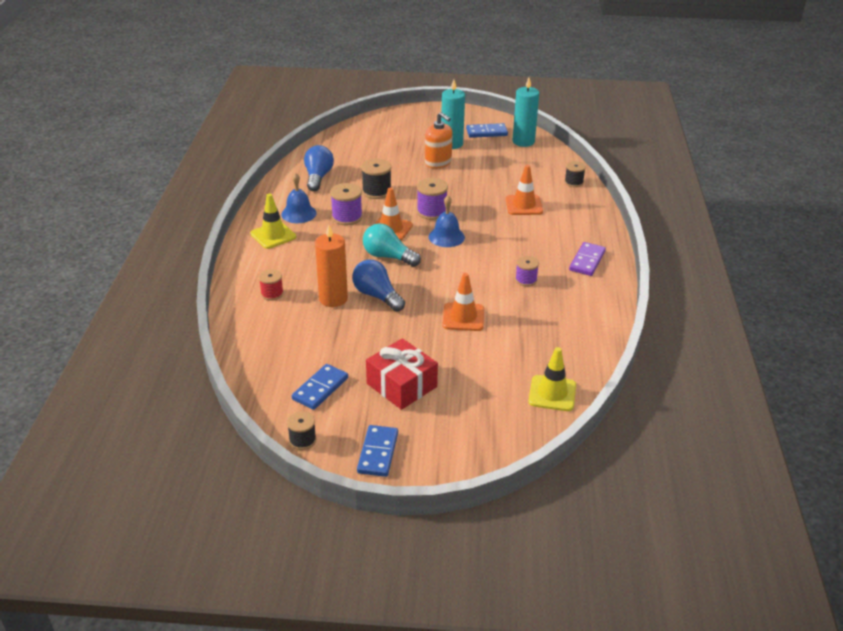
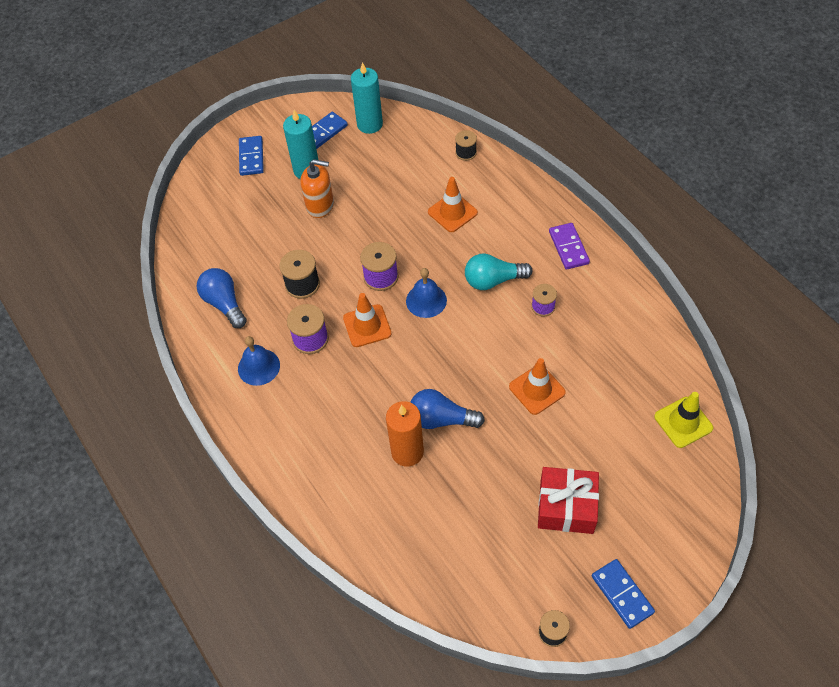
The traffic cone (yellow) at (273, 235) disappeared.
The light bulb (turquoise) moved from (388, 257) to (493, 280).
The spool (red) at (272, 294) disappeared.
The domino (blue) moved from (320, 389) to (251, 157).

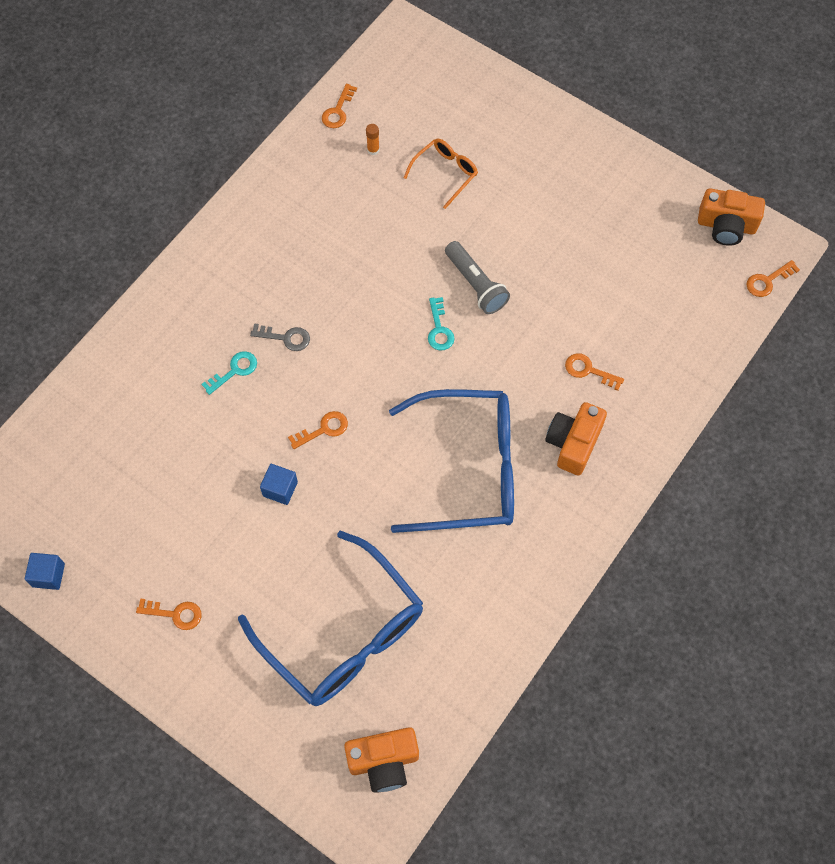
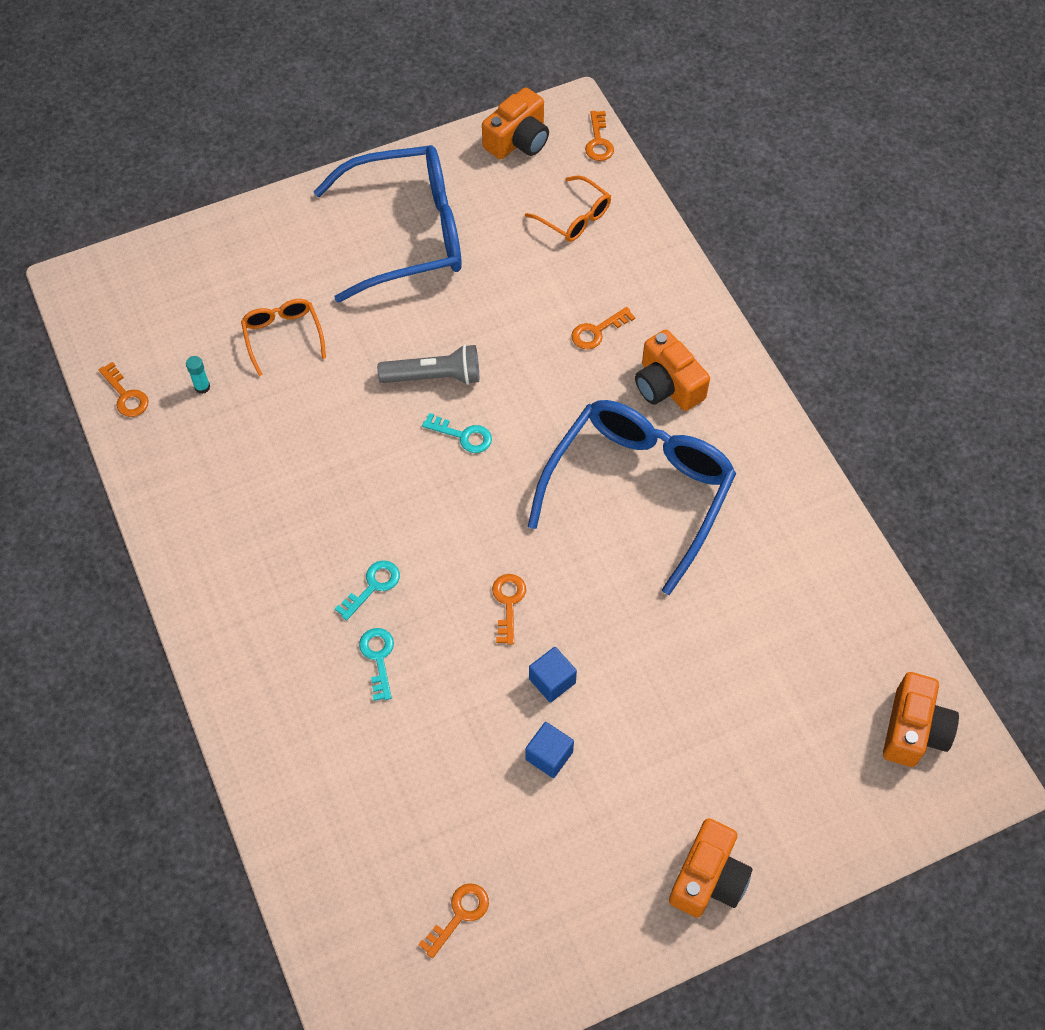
The glue stick (orange) at (373, 150) became the glue stick (turquoise) at (202, 387).
The key (grey) at (286, 338) became the key (turquoise) at (373, 586).
The glasses (blue) moved from (344, 634) to (408, 233).
The cube (blue) moved from (48, 575) to (549, 755).
The key (orange) moved from (175, 614) to (459, 914).
The glasses (orange) at (574, 217) appeared.
The camera (orange) at (708, 878) appeared.

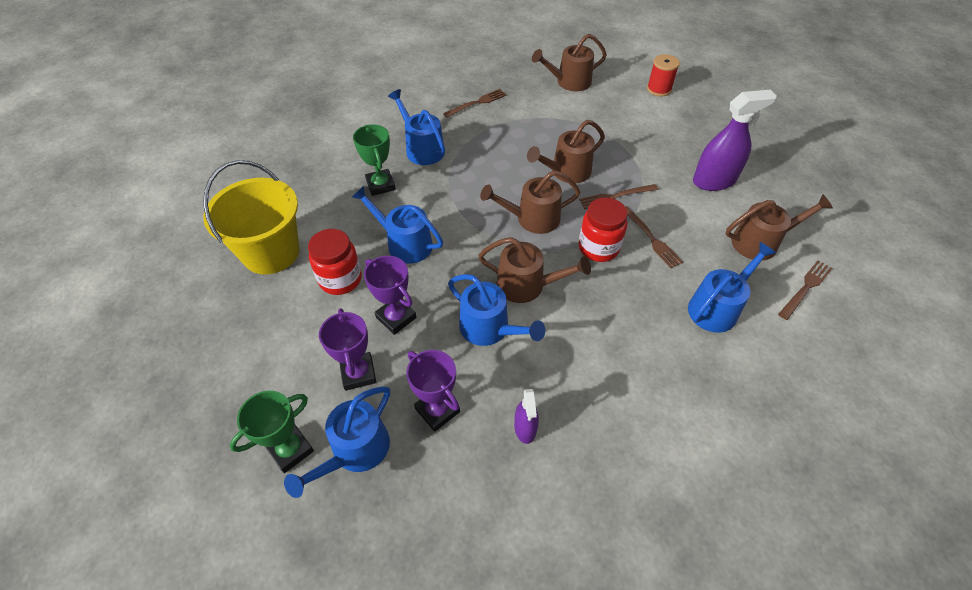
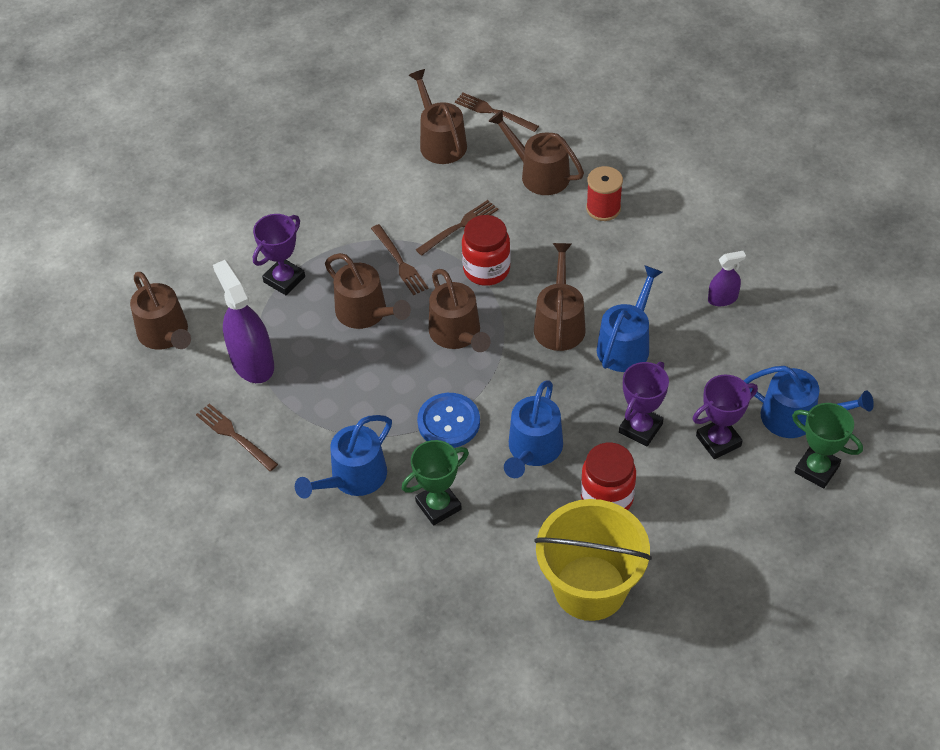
The spool (red) moved from (659, 89) to (603, 208).
The spray bottle (purple) moved from (714, 181) to (252, 362).
The watering can (blue) at (717, 308) became the watering can (brown) at (539, 174).
The trophy (purple) moved from (437, 410) to (284, 279).
The button (blue) at (448, 422) appeared.

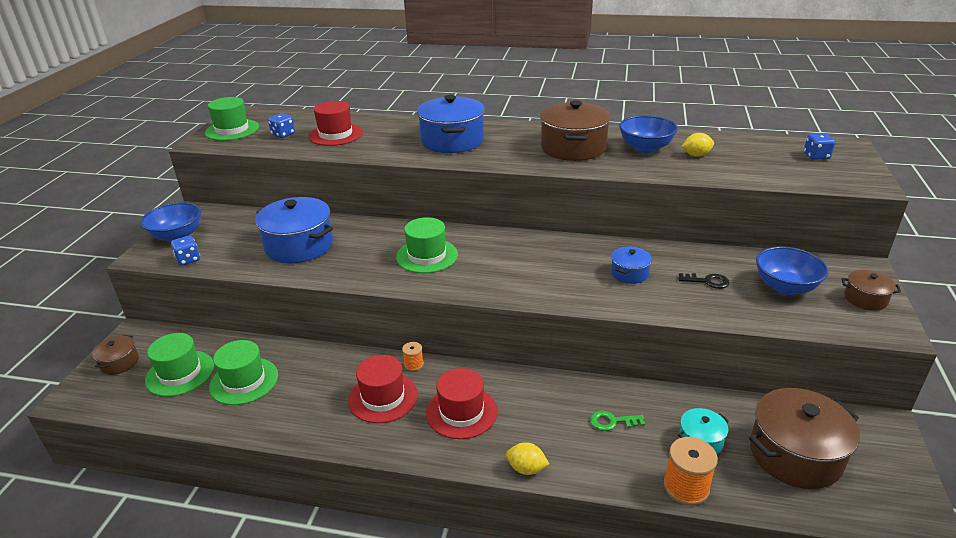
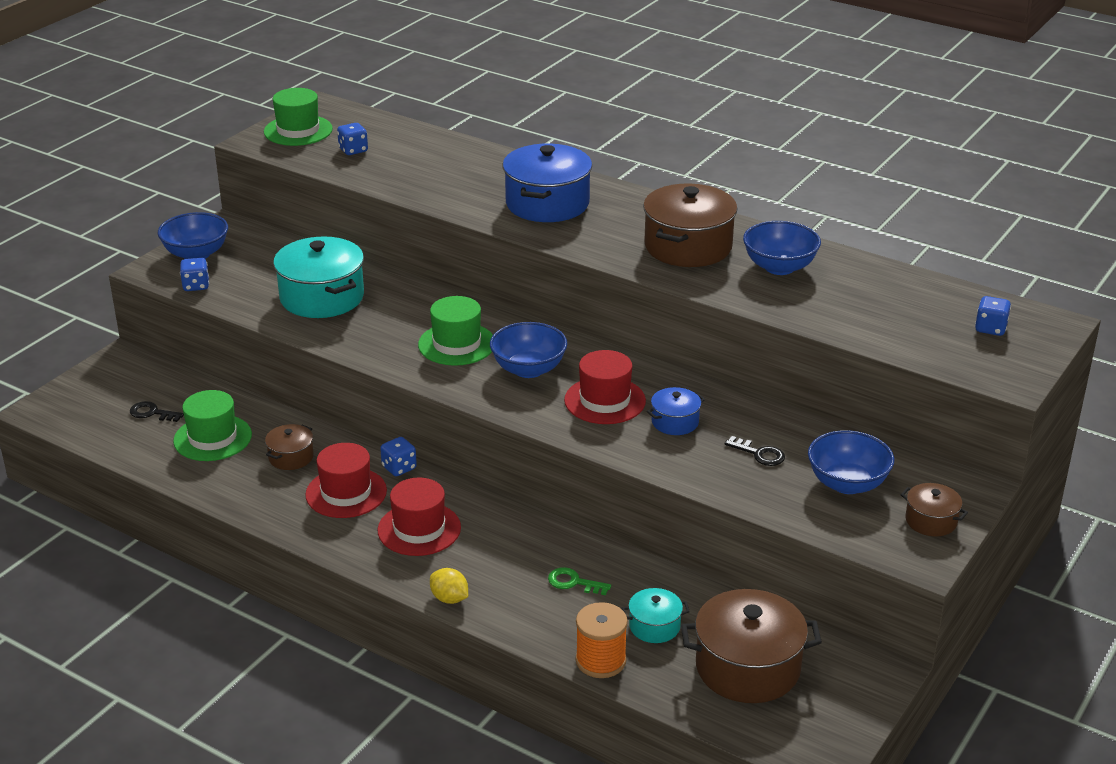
The hat (red) moved from (335, 134) to (605, 400).
The lemon (yellow) at (696, 155) disappeared.
The pot (blue) at (299, 246) became the pot (turquoise) at (322, 297).
The hat (green) at (180, 373) was replaced by the key (black) at (152, 413).
The pot (brown) moved from (119, 363) to (291, 457).
The spool (orange) at (413, 364) was replaced by the dice (blue) at (399, 468).
The bowl (blue) at (528, 369) appeared.

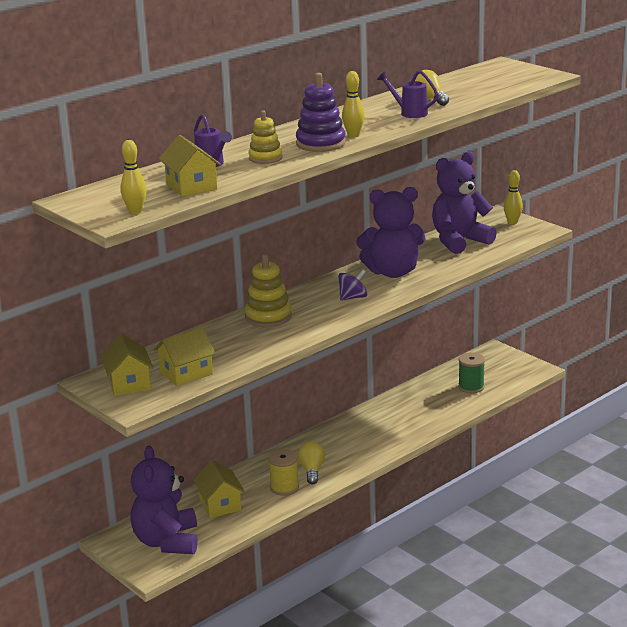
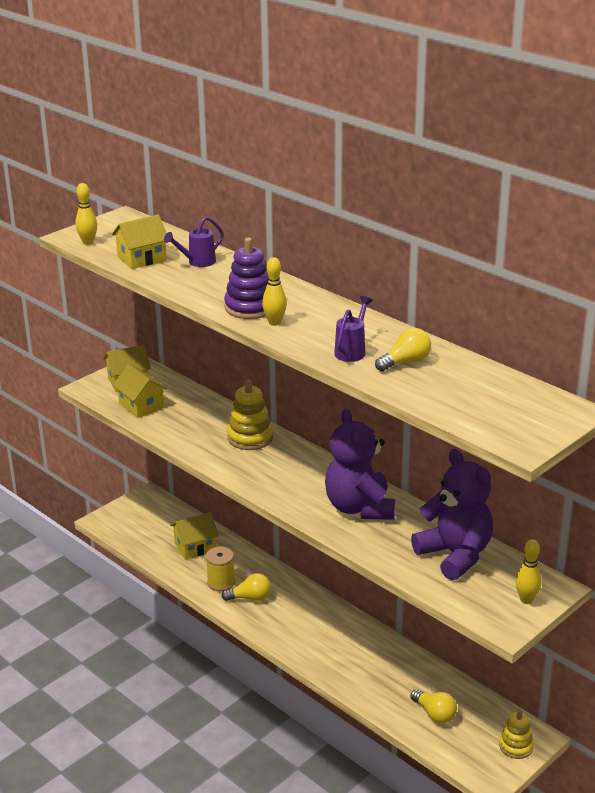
The stacking toy (yellow) moved from (265, 158) to (516, 746).
The spinning top (purple) at (353, 297) disappeared.
The spool (green) at (471, 387) was replaced by the light bulb (yellow) at (434, 714).
The teddy bear (purple) at (167, 541) disappeared.

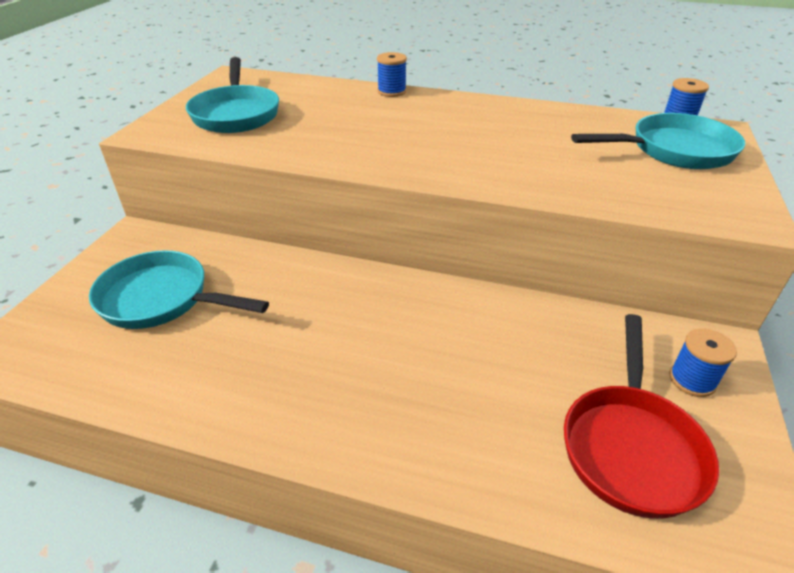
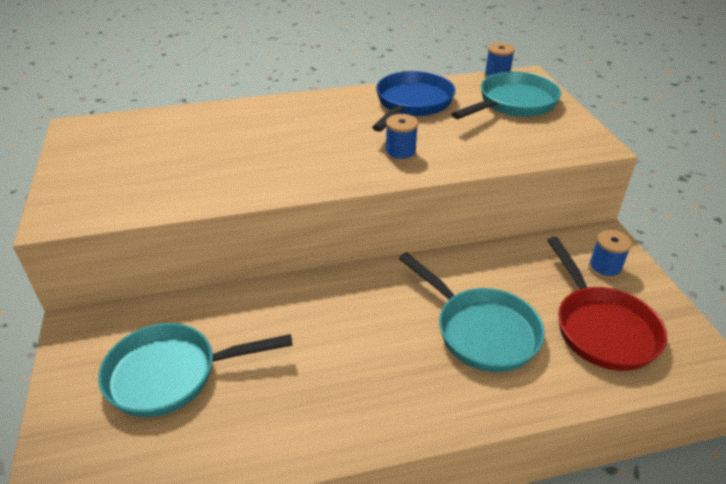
The spool (blue) moved from (391, 91) to (400, 154).
The pan (turquoise) moved from (236, 114) to (481, 330).
The pan (blue) at (412, 104) appeared.

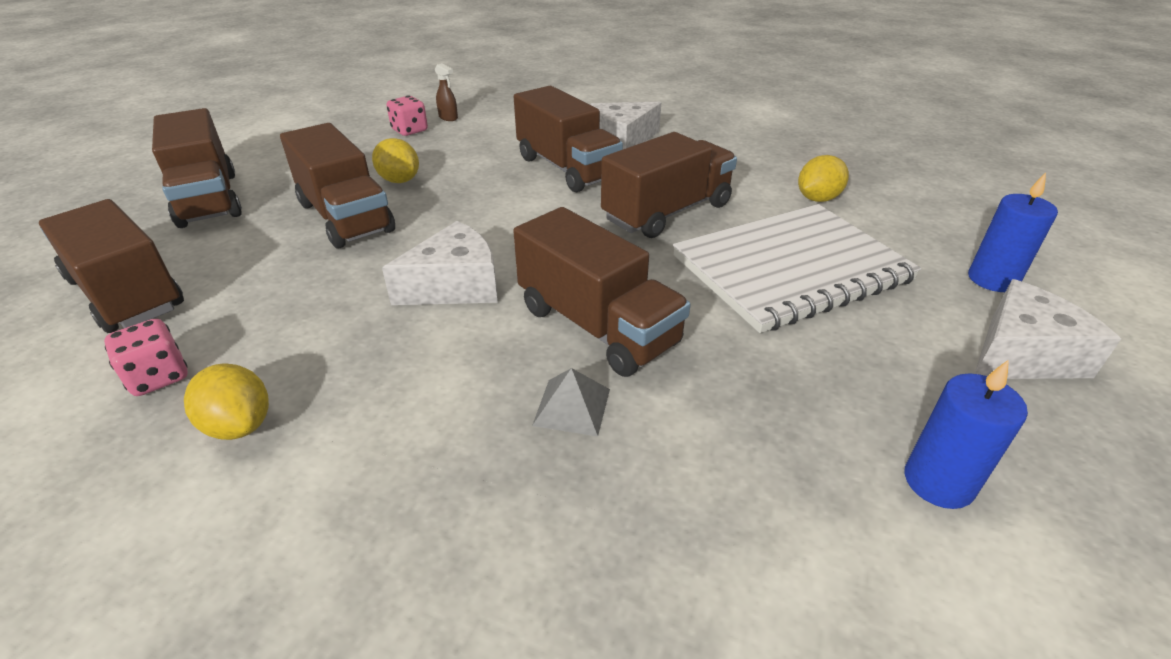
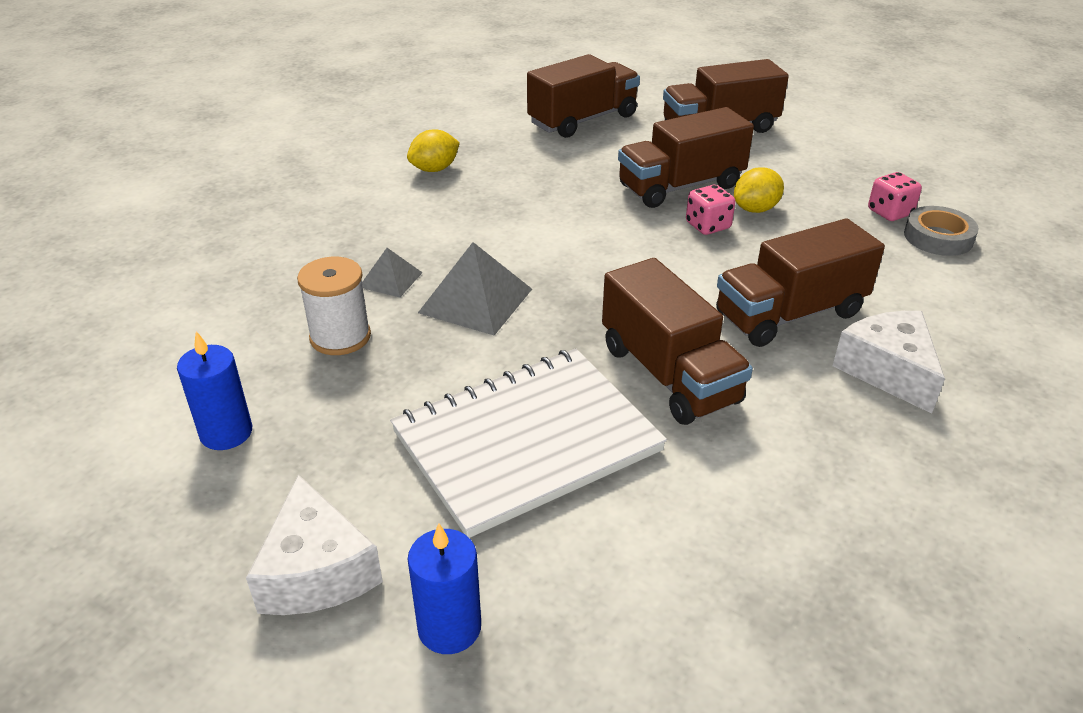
The spray bottle (brown) at (448, 118) was replaced by the tape (grey) at (938, 237).
The lemon (yellow) at (817, 199) disappeared.
The notebook (white) at (790, 268) turned 75 degrees clockwise.
The truck (brown) at (597, 326) was replaced by the pyramid (grey) at (476, 300).
The cheese (white) at (455, 285) disappeared.
The dice (pink) moved from (159, 377) to (708, 226).
The spool (white) at (340, 337) appeared.

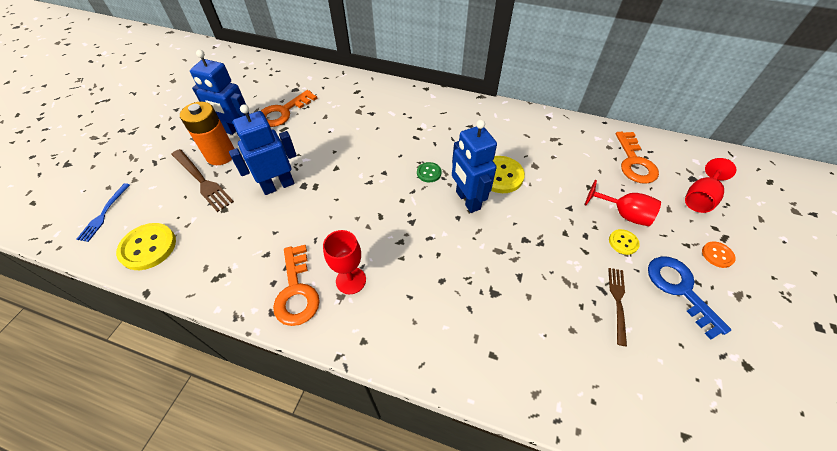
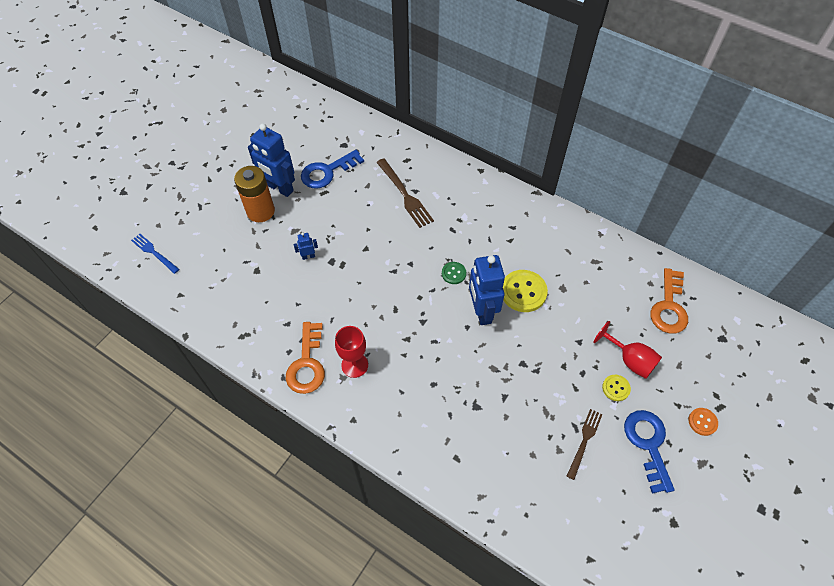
The key (orange) at (283, 112) became the key (blue) at (327, 172).
The robot (blue) at (278, 185) changed to 0.44 times the size.
The fork (brown) moved from (202, 181) to (405, 195).
The goblet (red) at (699, 198) disappeared.
The fork (blue) at (104, 214) turned 105 degrees clockwise.
The button (yellow) at (148, 247) disappeared.

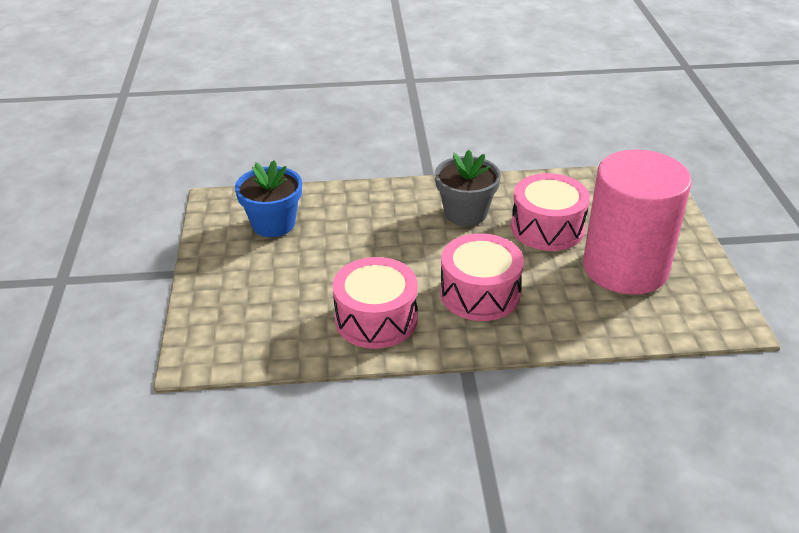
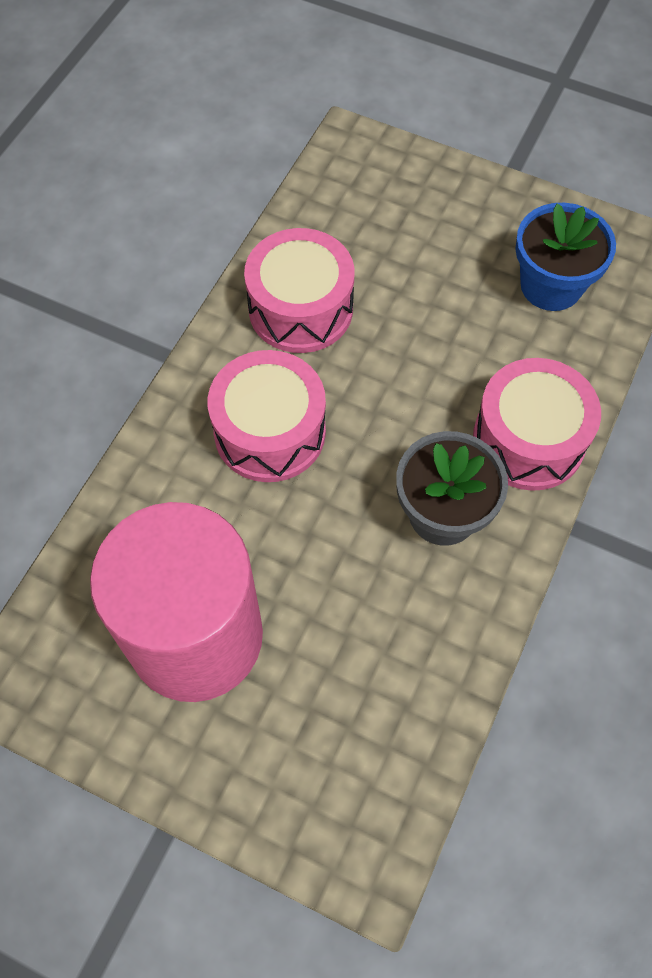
The drum (pink) moved from (547, 228) to (528, 440).

